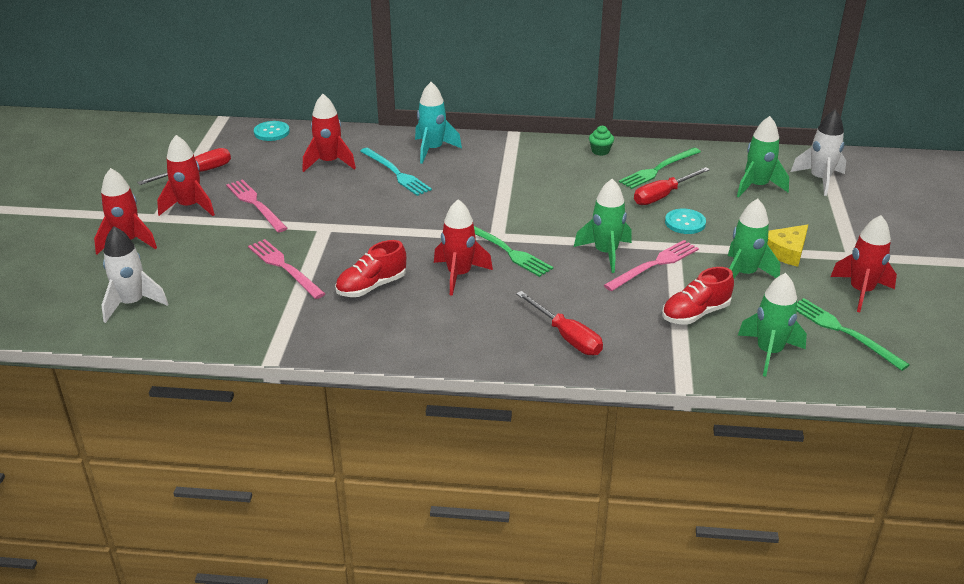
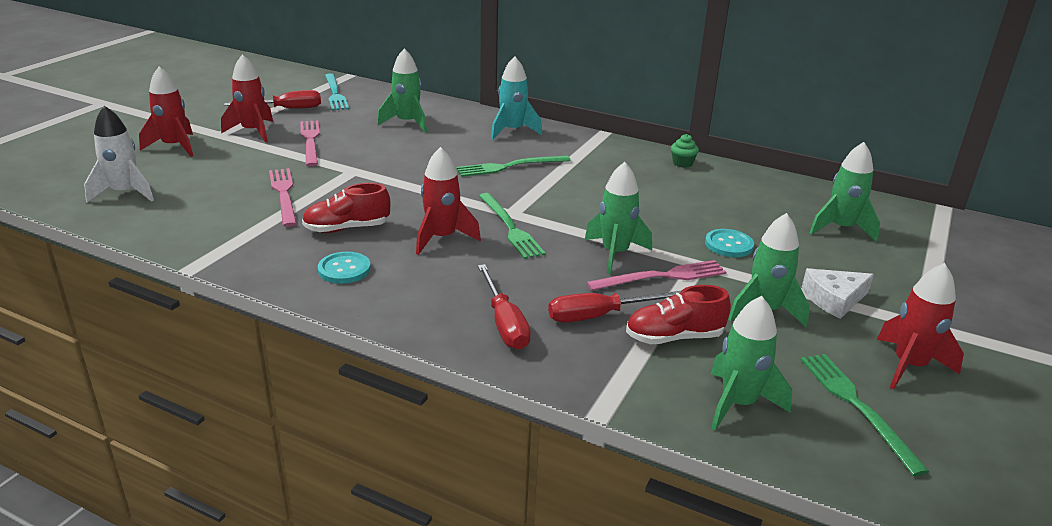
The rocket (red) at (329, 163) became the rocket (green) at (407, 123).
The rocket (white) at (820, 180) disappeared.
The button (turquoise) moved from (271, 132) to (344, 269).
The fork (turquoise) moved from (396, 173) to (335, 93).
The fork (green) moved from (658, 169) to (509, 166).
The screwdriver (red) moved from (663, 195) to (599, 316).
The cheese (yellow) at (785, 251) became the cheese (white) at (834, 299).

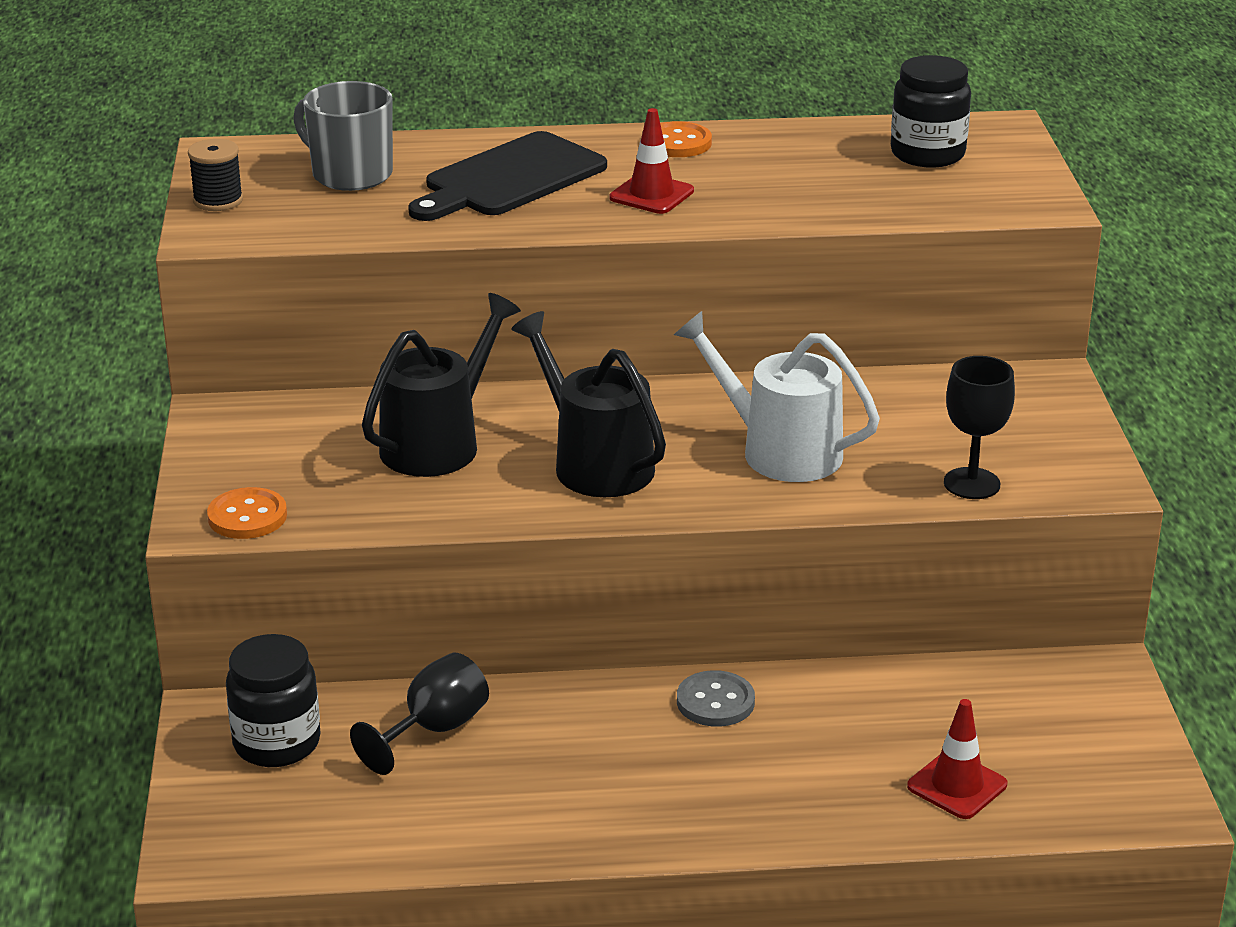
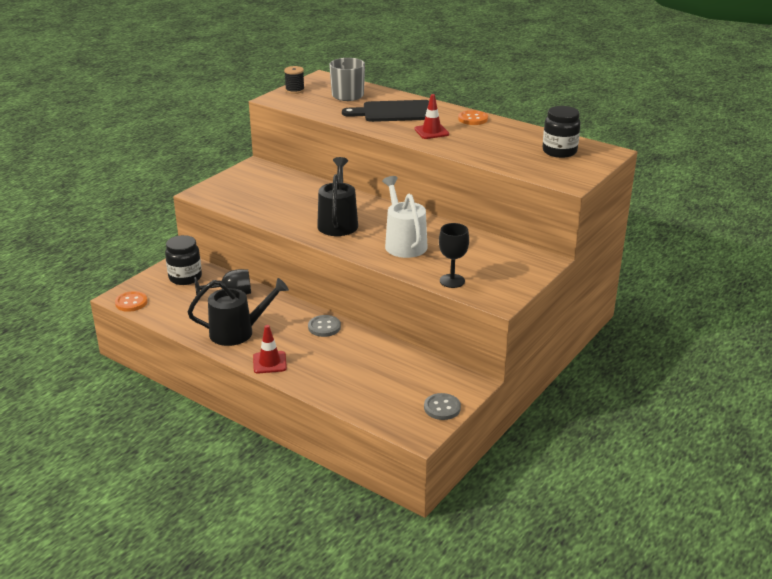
The watering can (black) moved from (438, 443) to (237, 332).
The button (orange) moved from (247, 516) to (131, 302).
The traffic cone (red) moved from (957, 785) to (269, 362).
The button (grey) at (442, 408) appeared.

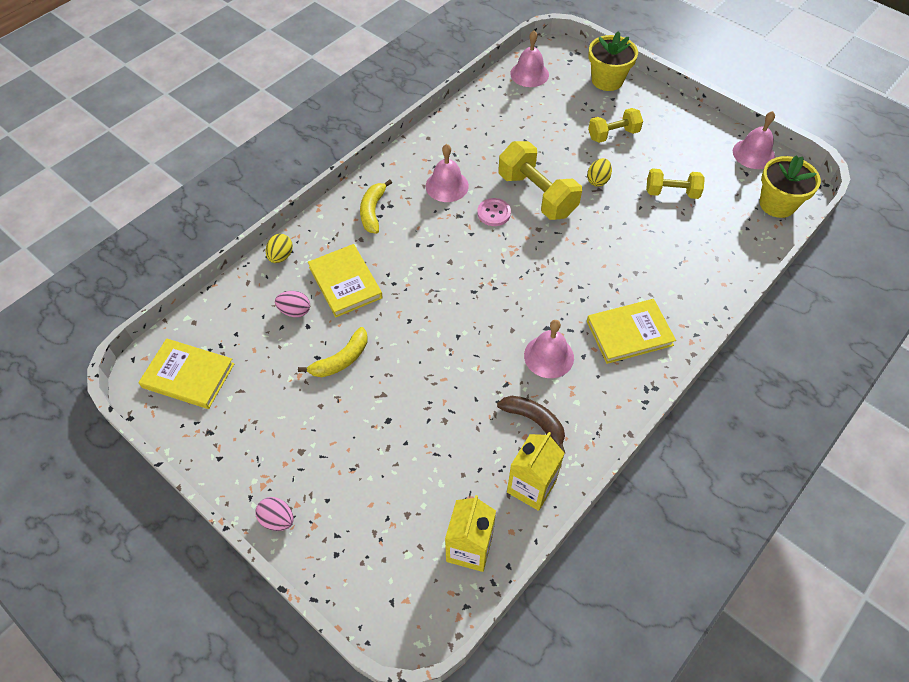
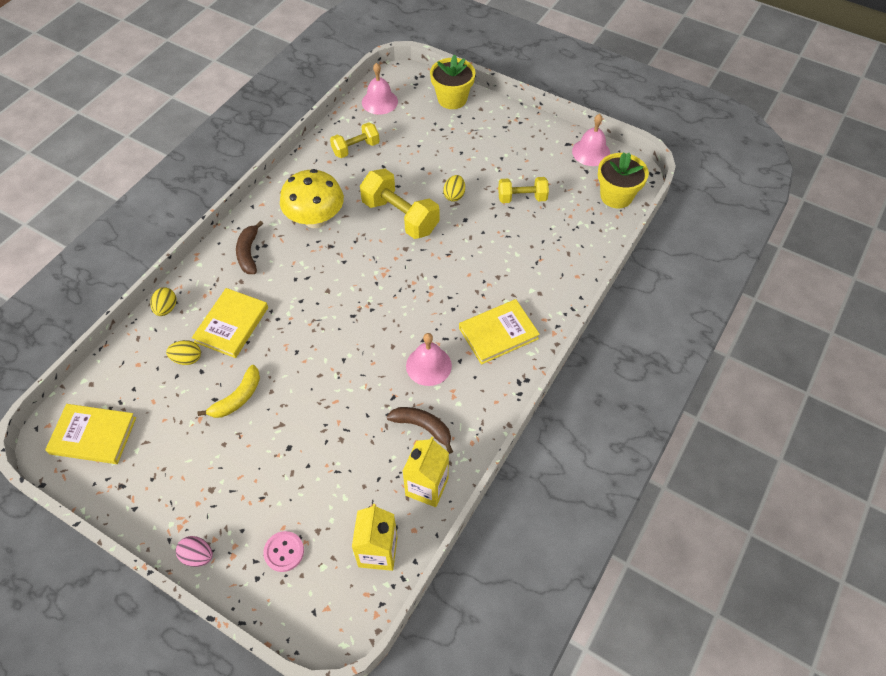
The dumbbell (yellow) moved from (613, 134) to (356, 148).
The bell (pink) at (447, 186) was replaced by the mushroom (yellow) at (315, 219).
The banana (yellow) at (373, 211) became the banana (brown) at (248, 253).
The button (pink) moved from (494, 213) to (284, 552).
The book (yellow) at (345, 282) turned 60 degrees clockwise.
The egg (pink) at (295, 311) became the egg (yellow) at (187, 359).

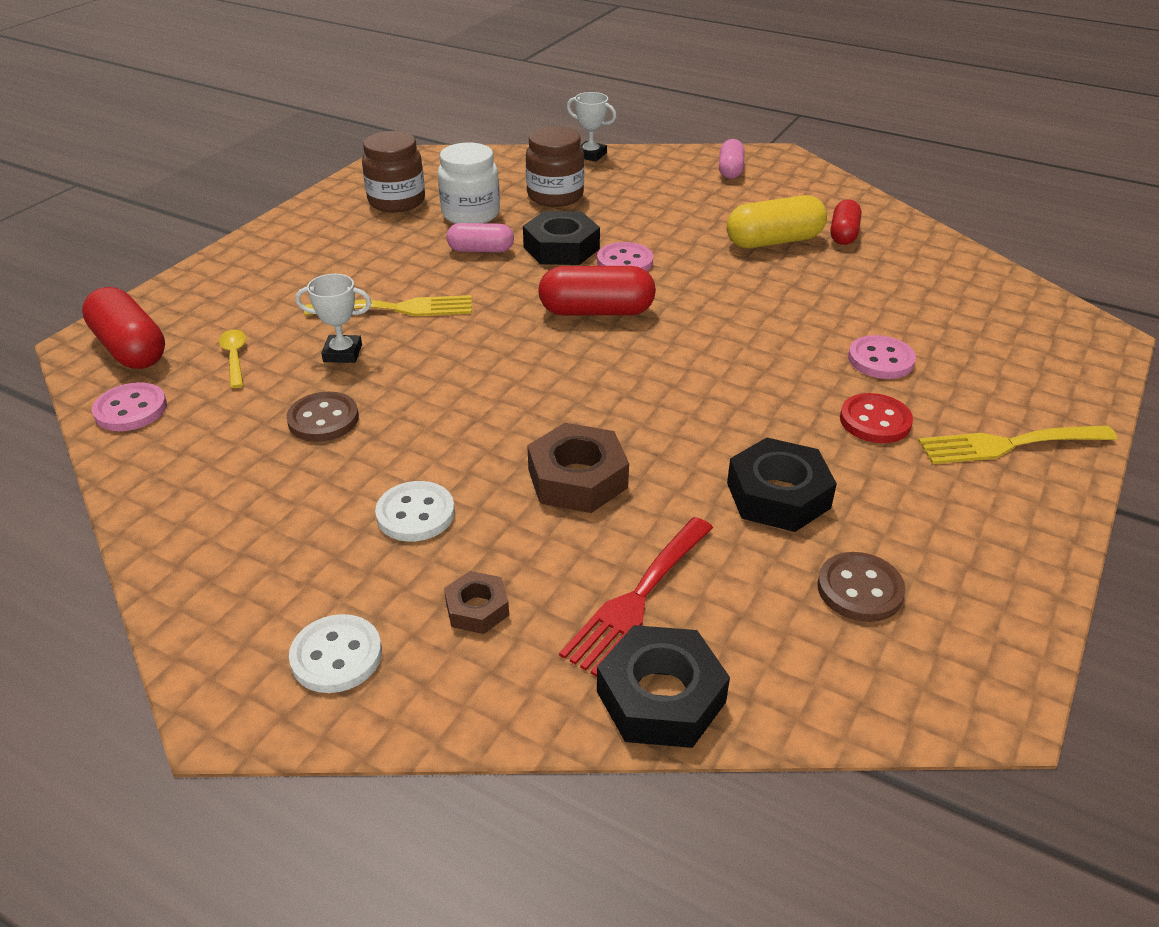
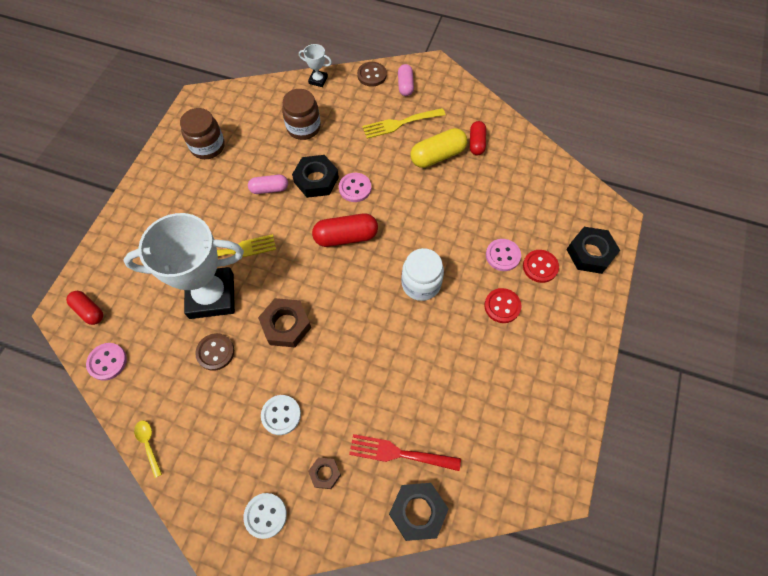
The jar (white) moved from (471, 214) to (421, 284).
The trophy (white) at (342, 353) changed to 2.45 times the size.
The capsule (red) at (130, 348) changed to 0.64 times the size.
The spoon (yellow) moved from (235, 358) to (148, 445).
The nut (brown) moved from (577, 478) to (286, 325).
The fork (yellow) moved from (1008, 445) to (400, 123).
The nut (black) moved from (778, 495) to (590, 253).
The fork (red) at (637, 598) turned 75 degrees clockwise.
The button (brown) moved from (859, 589) to (372, 75).
The button (red) at (540, 267) appeared.

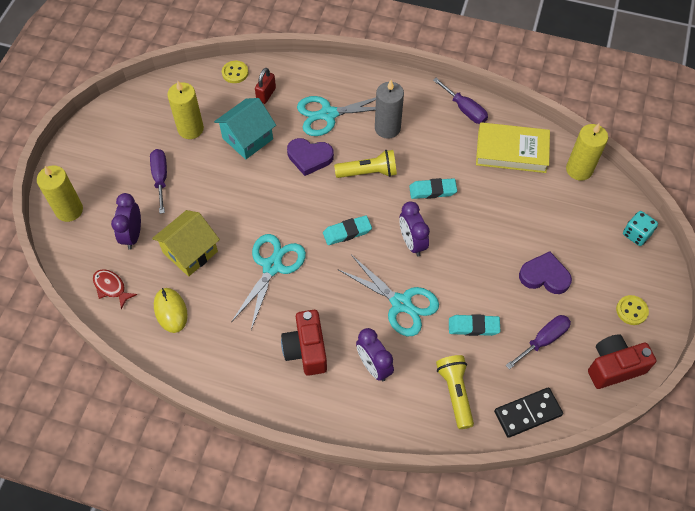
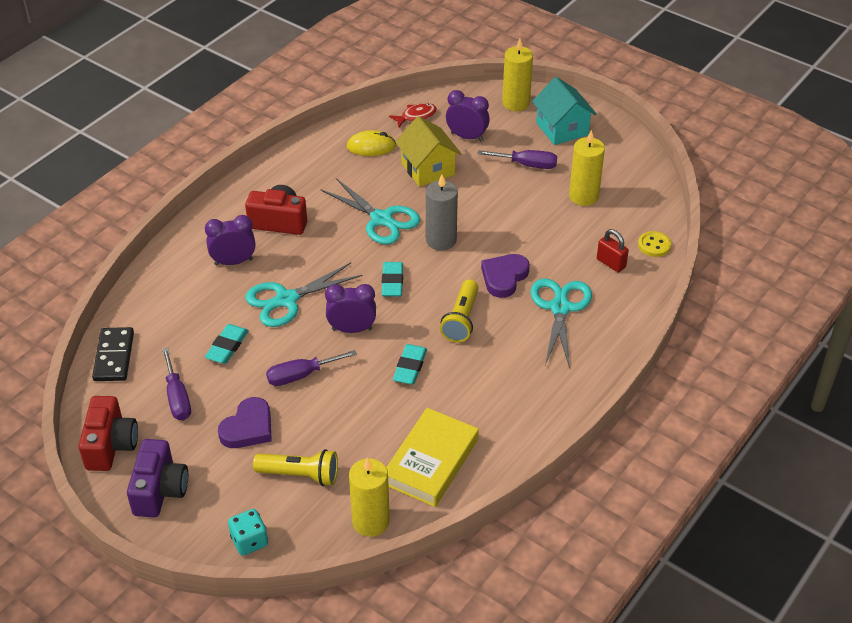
The screwdriver (purple) moved from (465, 110) to (301, 375).
The candle (grey) moved from (387, 128) to (441, 240).
The house (turquoise) moved from (247, 138) to (562, 129).
The button (yellow) at (631, 311) was replaced by the camera (purple) at (160, 490).
The flashlight (yellow) moved from (455, 393) to (300, 475).

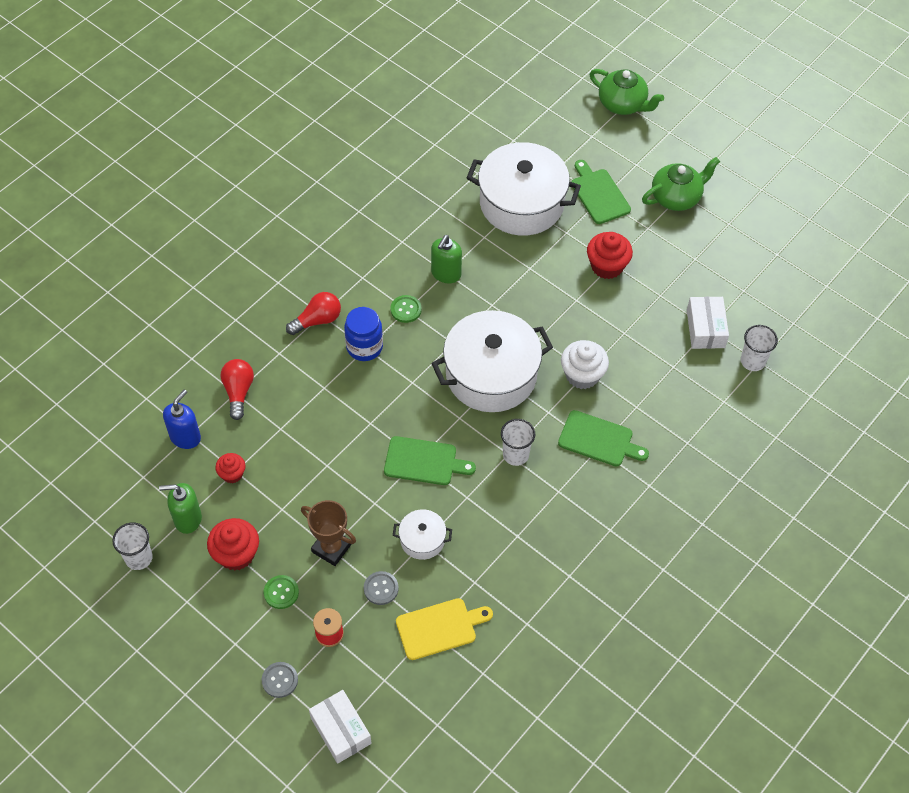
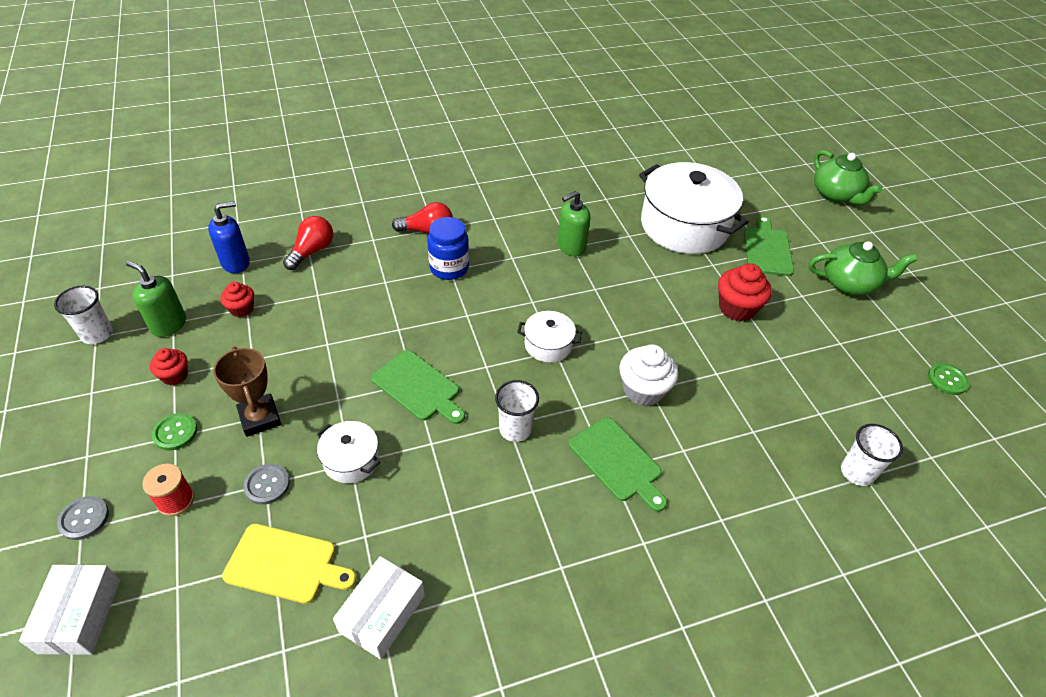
The button (green) moved from (406, 309) to (947, 380).
The box (white) moved from (705, 329) to (382, 613).
The pot (white) at (491, 375) changed to 0.46 times the size.
The cupcake (red) at (236, 554) changed to 0.60 times the size.

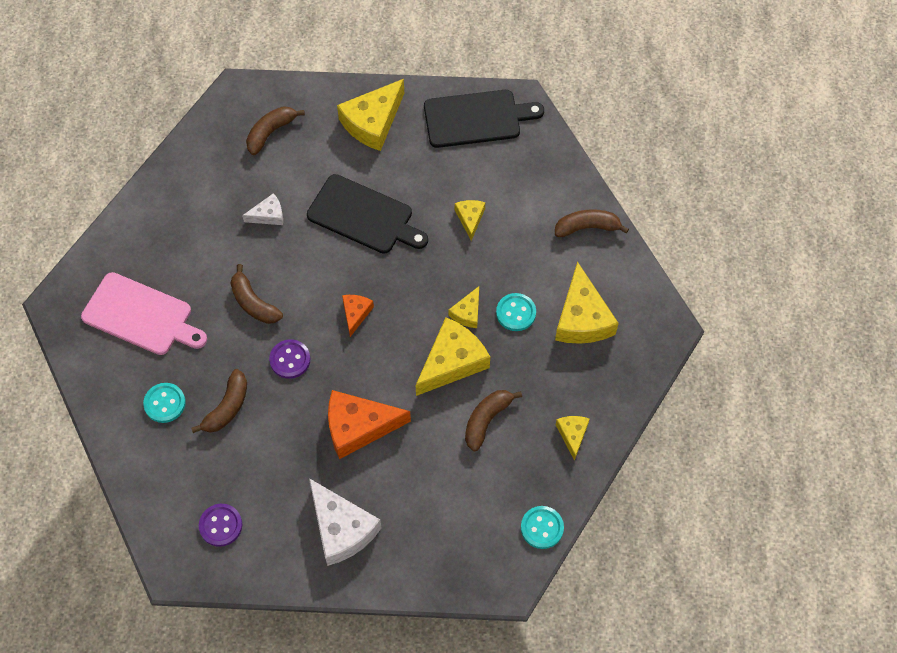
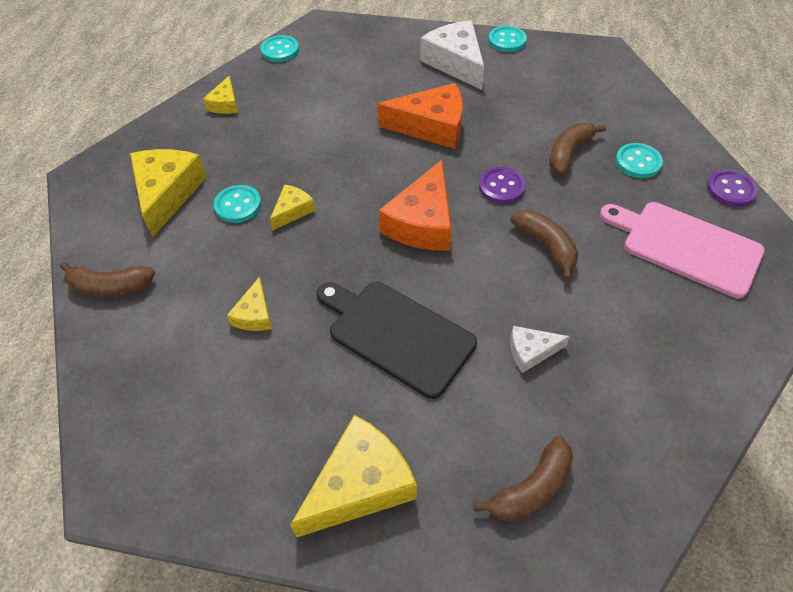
The cutting board (black) at (477, 118) disappeared.
The cheese (orange) at (356, 314) changed to 1.92 times the size.
The cheese (yellow) at (452, 362) disappeared.
The banana (brown) at (486, 420) disappeared.
The button (purple) moved from (220, 525) to (730, 190).
The button (turquoise) at (507, 41) appeared.

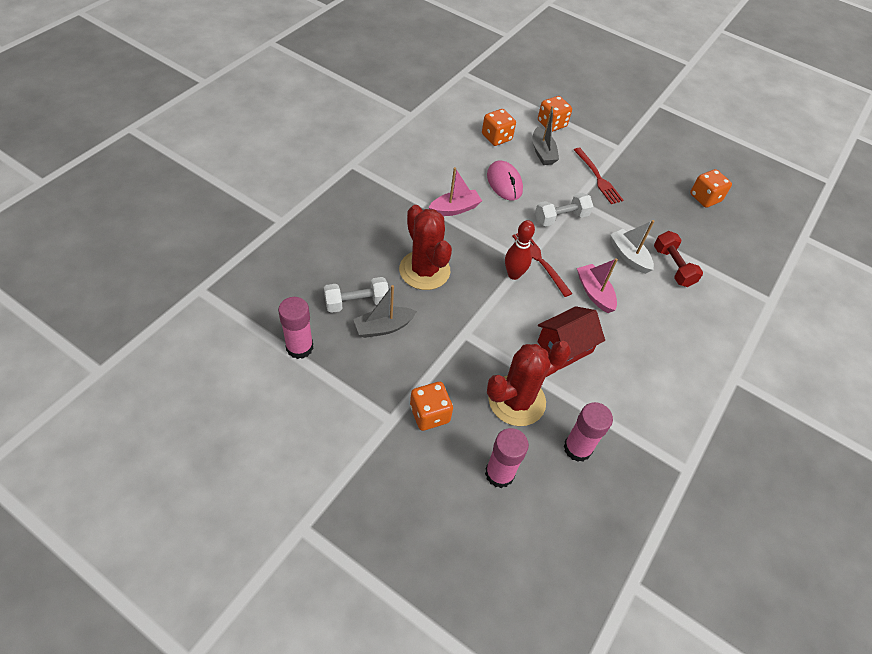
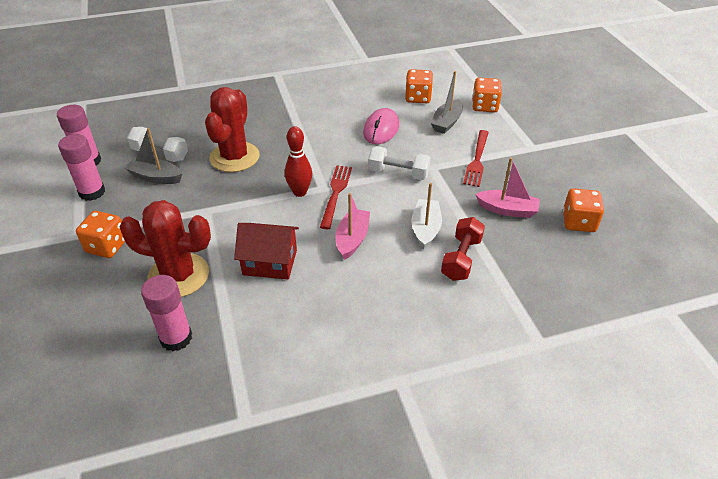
The boat (pink) moved from (455, 209) to (507, 210).
The glue stick (pink) moved from (499, 473) to (92, 192).

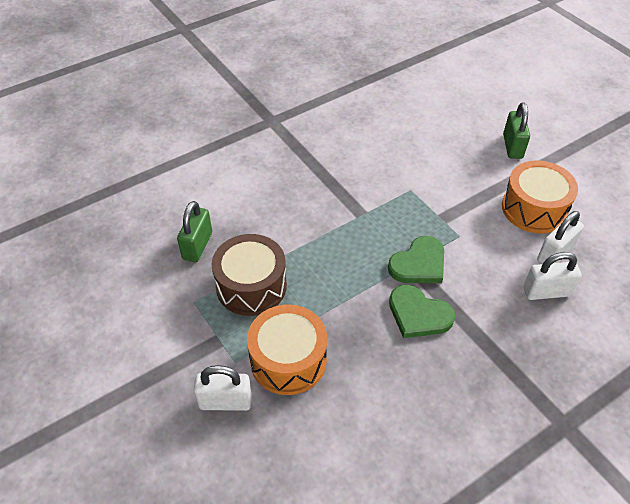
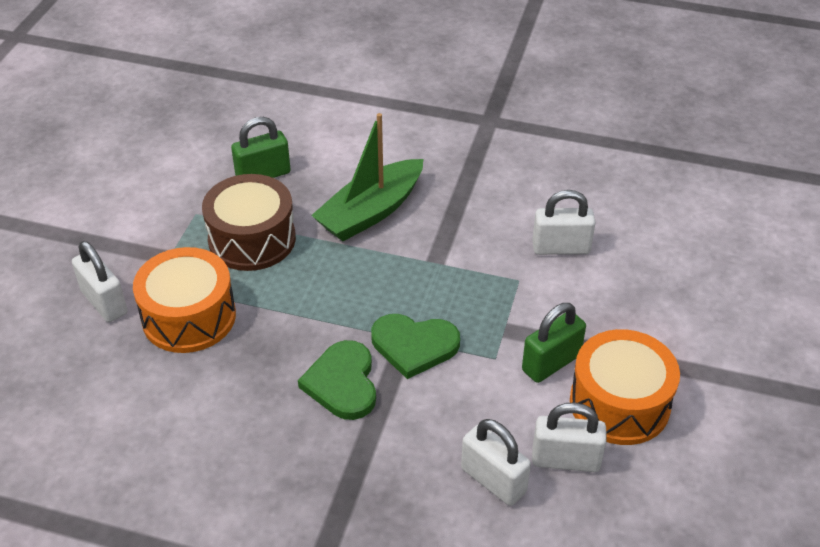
The padlock (green) moved from (512, 146) to (551, 363).
The boat (green) at (370, 212) appeared.
The padlock (white) at (561, 248) appeared.

